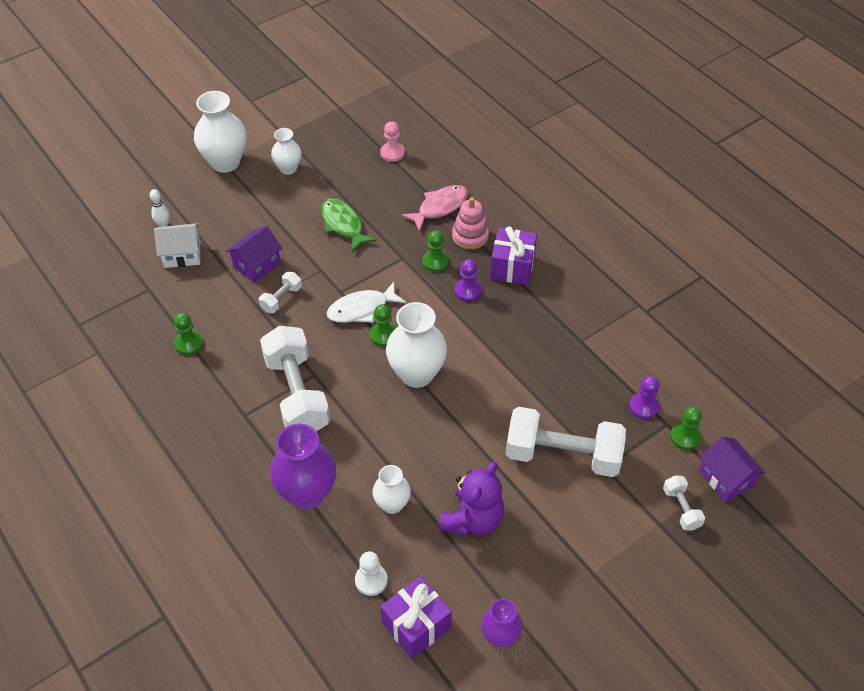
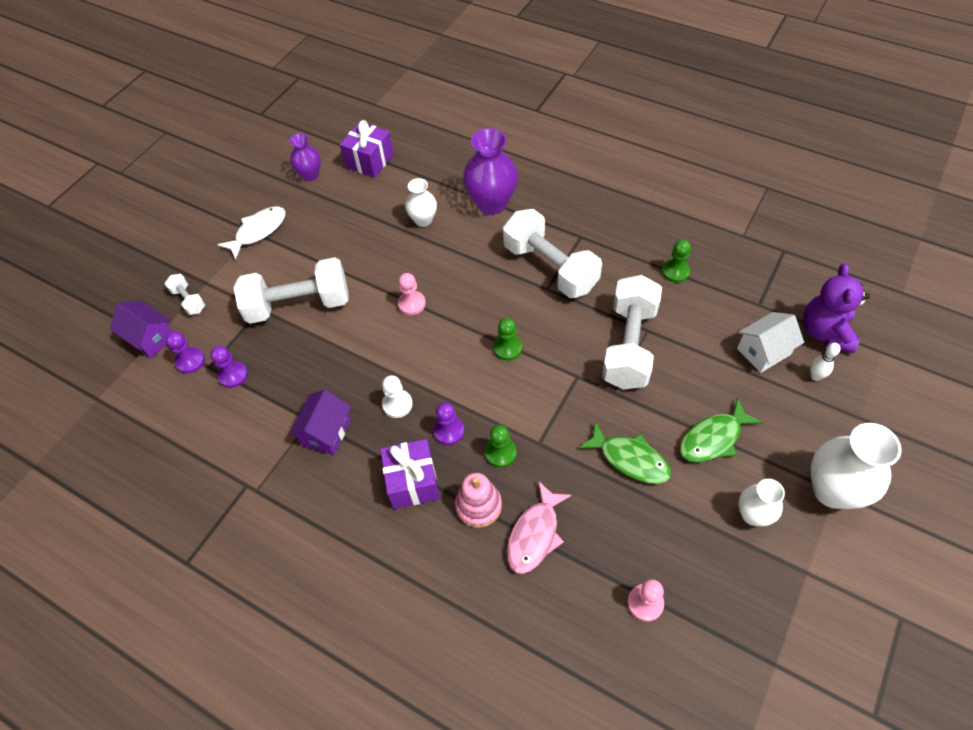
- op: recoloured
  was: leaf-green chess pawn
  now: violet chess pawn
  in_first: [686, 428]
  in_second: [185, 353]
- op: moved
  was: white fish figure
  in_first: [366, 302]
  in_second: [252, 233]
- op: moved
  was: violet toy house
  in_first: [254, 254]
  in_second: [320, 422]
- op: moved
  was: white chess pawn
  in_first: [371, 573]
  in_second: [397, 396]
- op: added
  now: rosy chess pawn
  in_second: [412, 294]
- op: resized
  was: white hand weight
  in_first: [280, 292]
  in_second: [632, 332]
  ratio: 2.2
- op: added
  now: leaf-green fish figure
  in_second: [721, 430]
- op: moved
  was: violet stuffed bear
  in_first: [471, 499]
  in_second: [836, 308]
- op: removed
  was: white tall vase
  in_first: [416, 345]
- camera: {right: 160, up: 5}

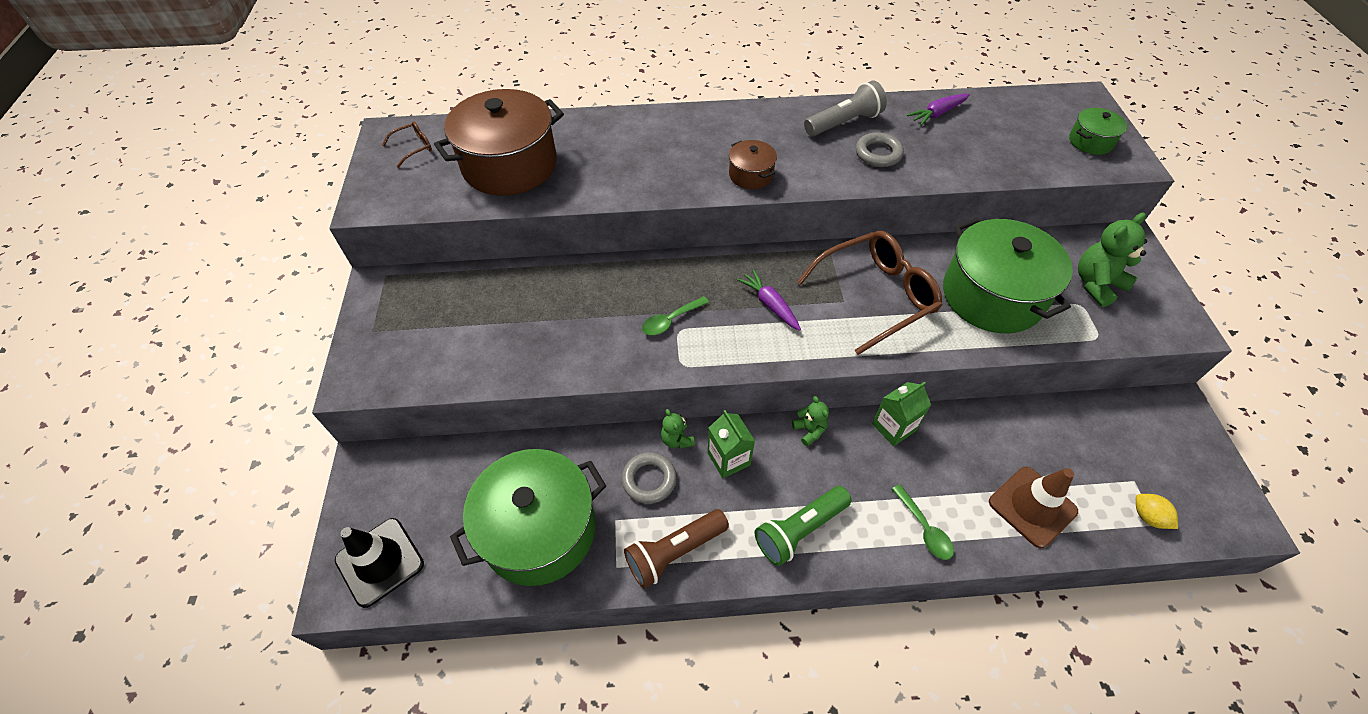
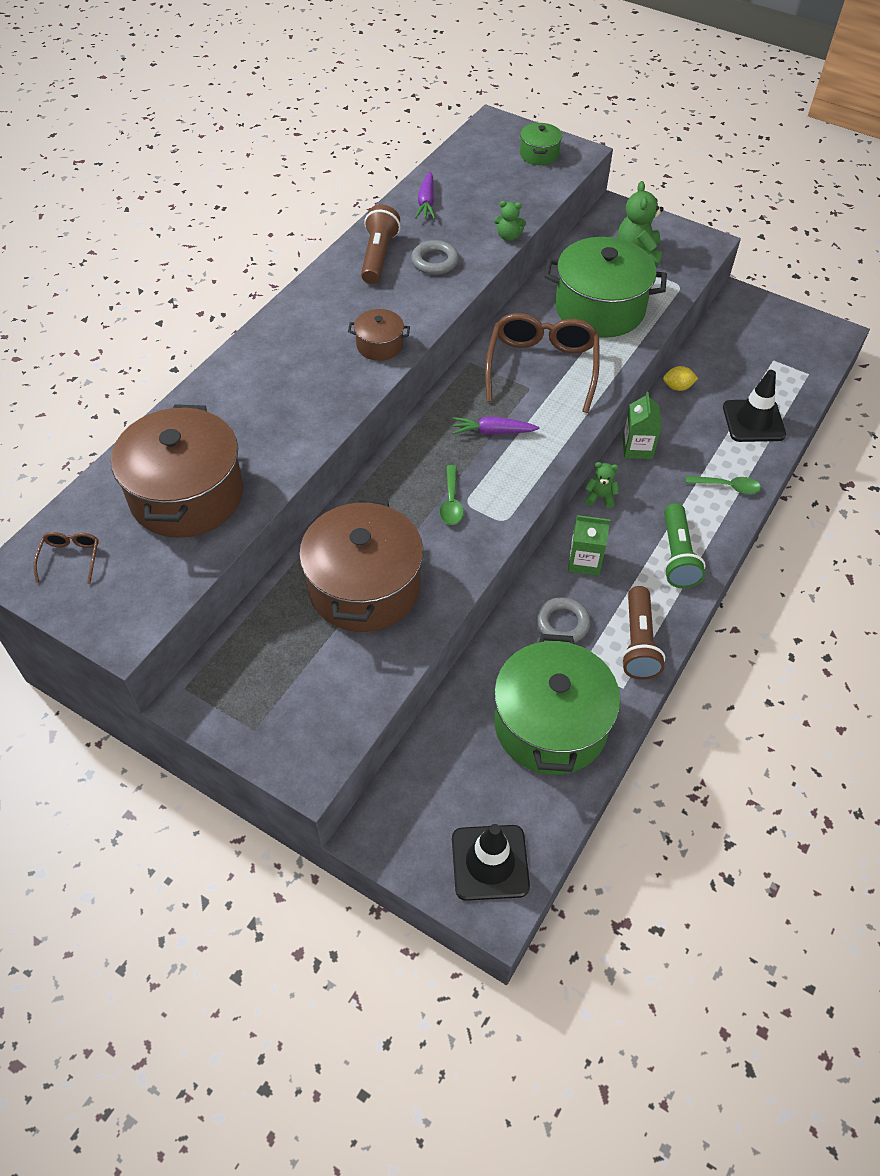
- op: added
  now: brown pot
  in_second: [361, 564]
- op: recoloured
  was: gray flashlight
  now: brown flashlight
  in_first: [845, 108]
  in_second: [380, 244]
- op: moved
  was: leaf-green stuffed bear
  in_first: [678, 429]
  in_second: [510, 221]
- op: moved
  was: golden citrus fruit
  in_first: [1157, 511]
  in_second: [680, 378]
- op: recoloured
  was: brown road cone
  now: black road cone
  in_first: [1033, 507]
  in_second: [754, 406]
- camera: {right: -55, up: 0}

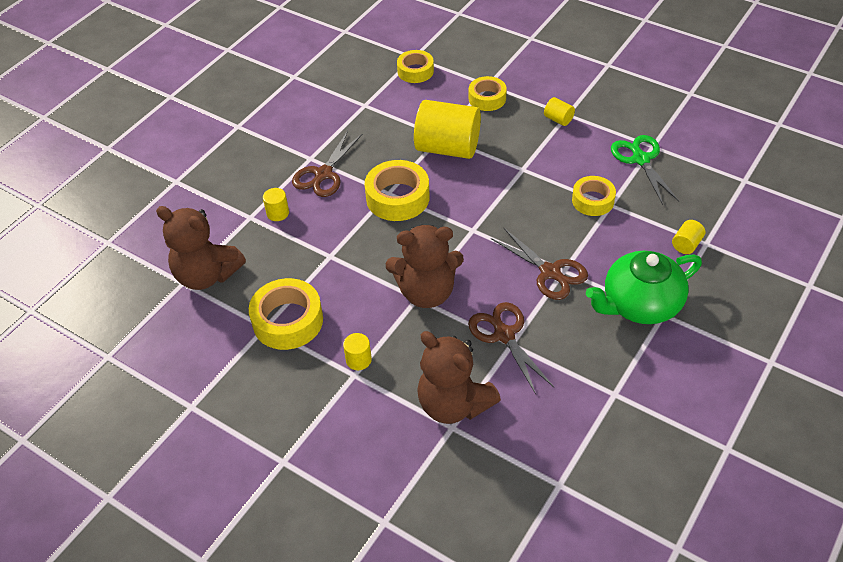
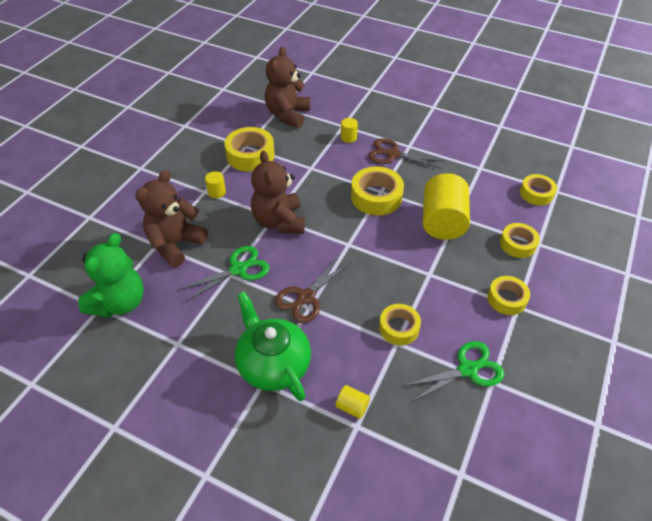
- op: added
  now: leaf-green stuffed bear
  in_second: [111, 275]
- op: recoloured
  was: brown pair of scissors
  now: leaf-green pair of scissors
  in_first: [511, 348]
  in_second: [224, 274]
- op: replaced
  was: golden solid cylinder
  now: golden roll of tape
  in_first: [559, 111]
  in_second: [508, 295]
- camera: {right: 80, up: 0}

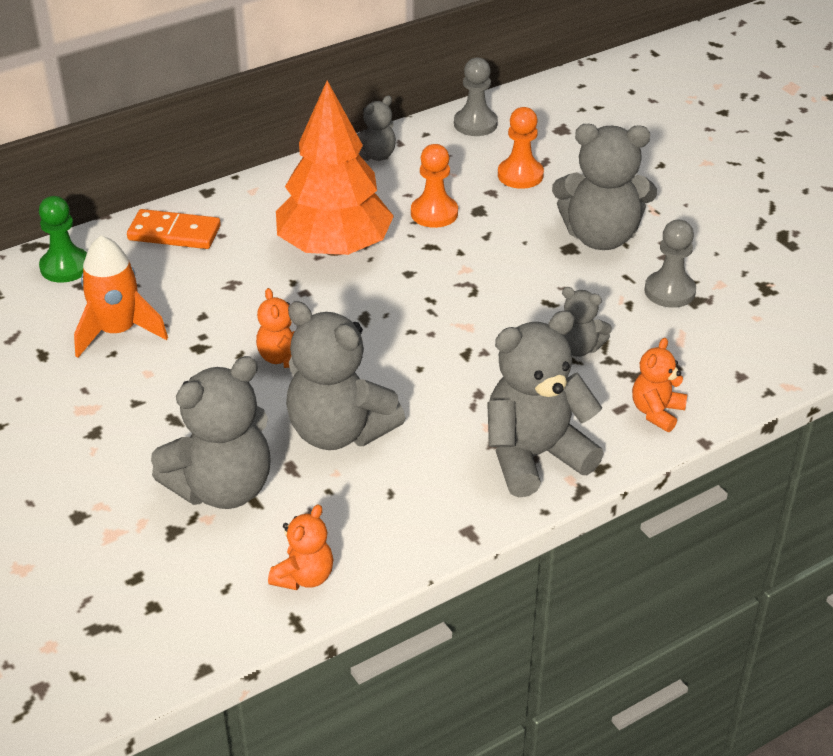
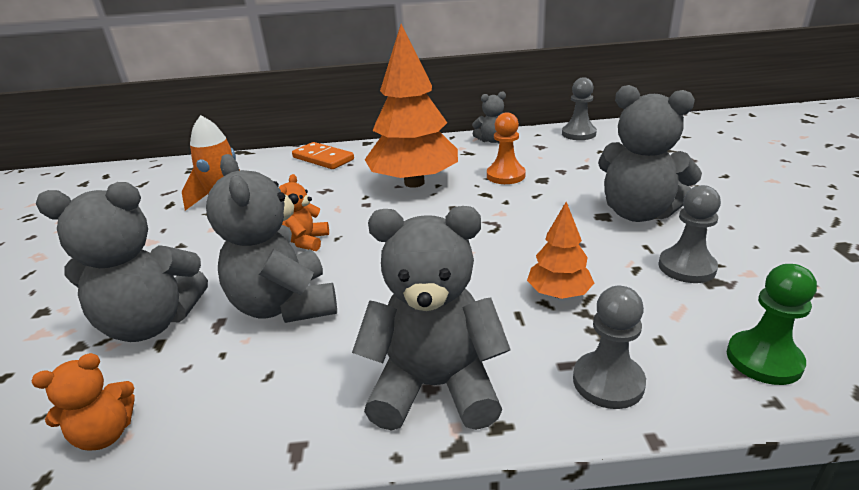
- op: replaced
  was: gray stuffed bear
  now: bright orange fir tree
  in_first: [587, 322]
  in_second: [560, 250]
- op: replaced
  was: bright orange stuffed bear
  now: gray chess pawn
  in_first: [660, 385]
  in_second: [609, 347]
- op: moved
  was: leaf-green chess pawn
  in_first: [63, 239]
  in_second: [772, 324]
- op: removed
  was: bright orange chess pawn
  in_first: [521, 148]
- camera: {right: 30, up: -10}

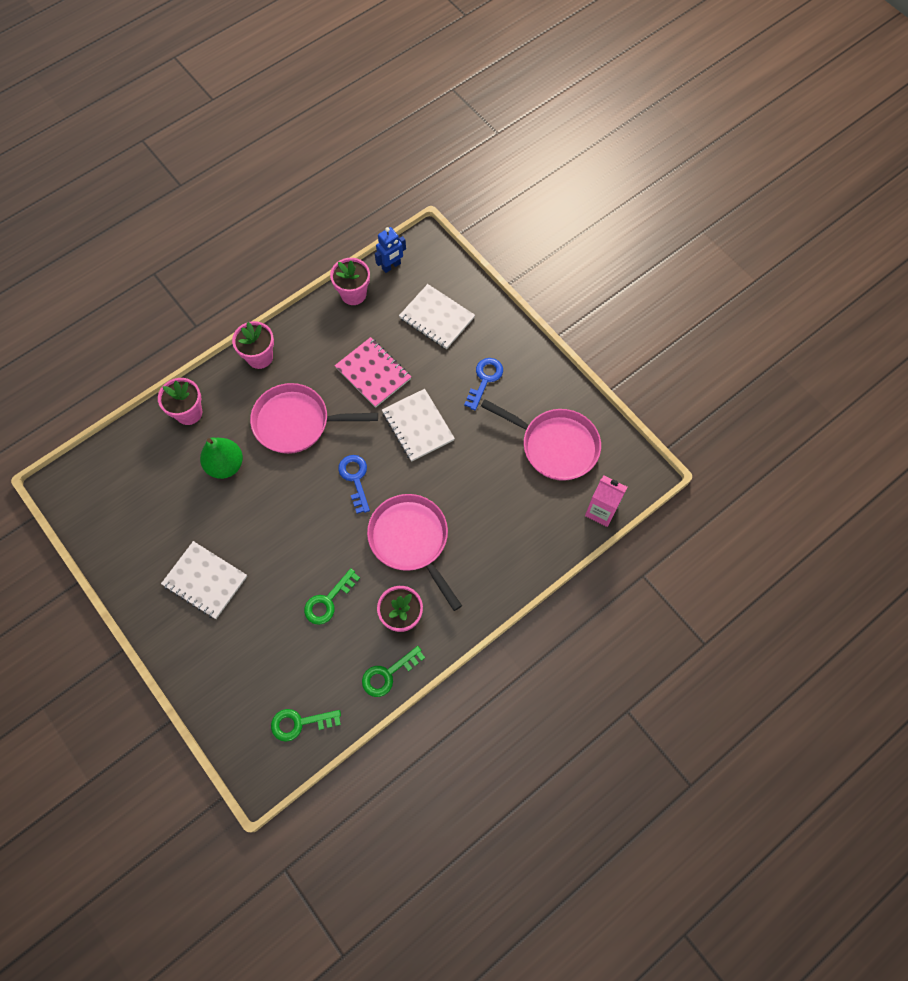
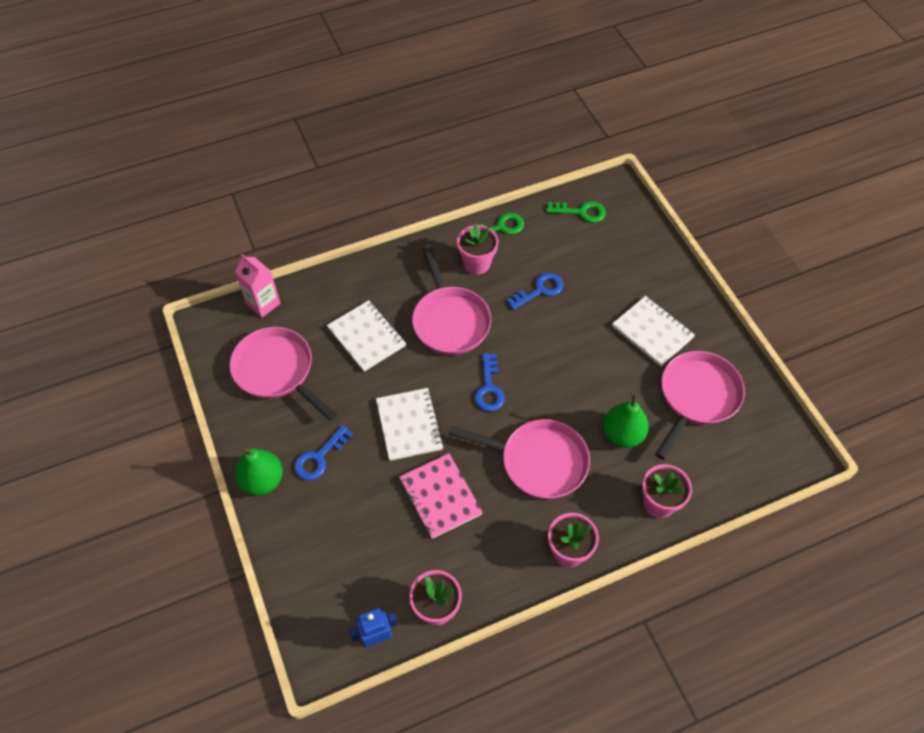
- op: added
  now: leaf-green toy pear
  in_second: [259, 471]
- op: moved
  was: white notepad
  in_first: [437, 316]
  in_second: [366, 336]
- op: recoloured
  was: leaf-green latchkey
  now: cobalt latchkey
  in_first: [332, 596]
  in_second: [535, 291]
- op: added
  now: rosy pan
  in_second: [700, 405]
- camera: {right: -165, up: -10}

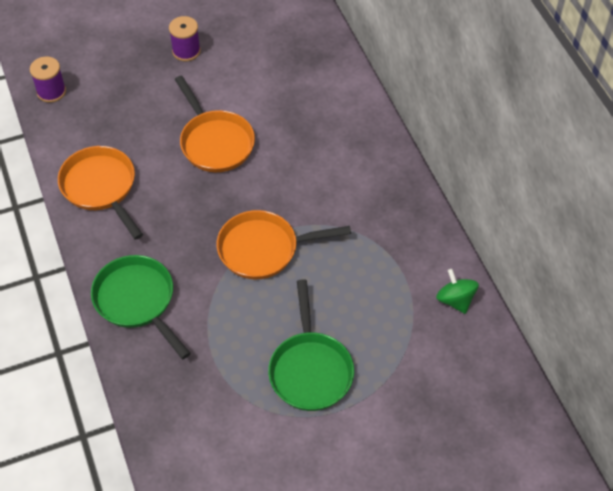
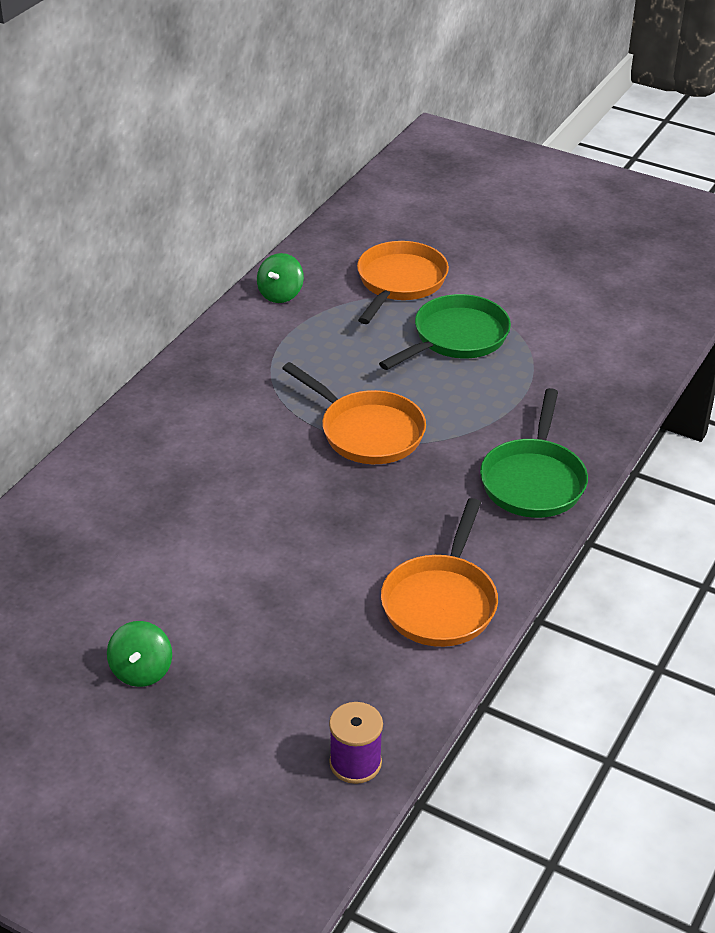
- op: replaced
  was: violet reel of thread
  now: leaf-green whirligig
  in_first: [185, 38]
  in_second: [139, 654]
- op: moved
  was: bright orange pan
  in_first: [215, 124]
  in_second: [403, 282]
- camera: {right: -130, up: -15}

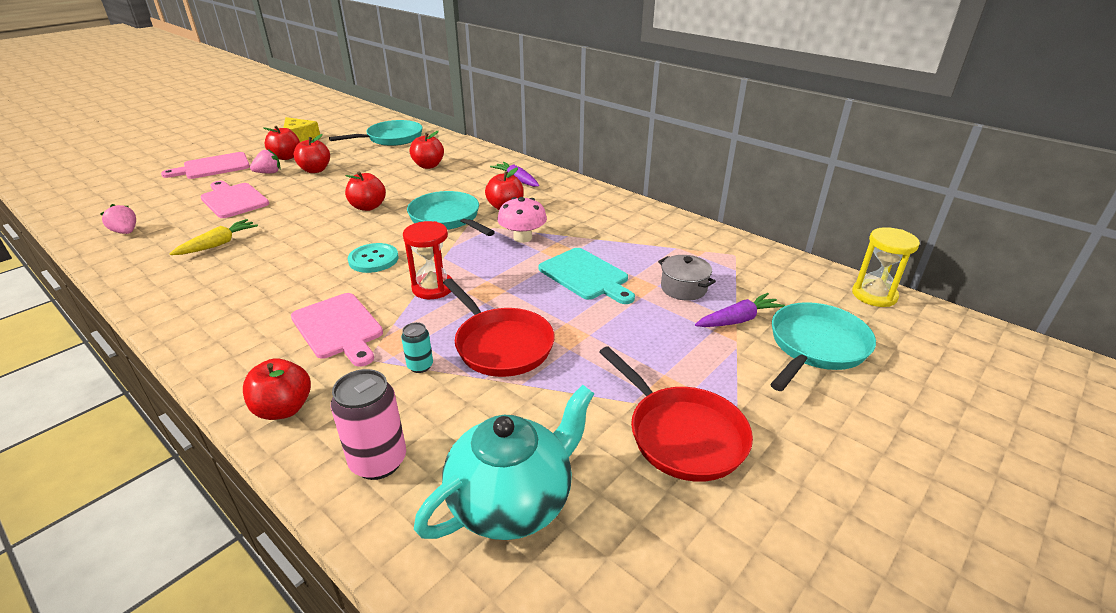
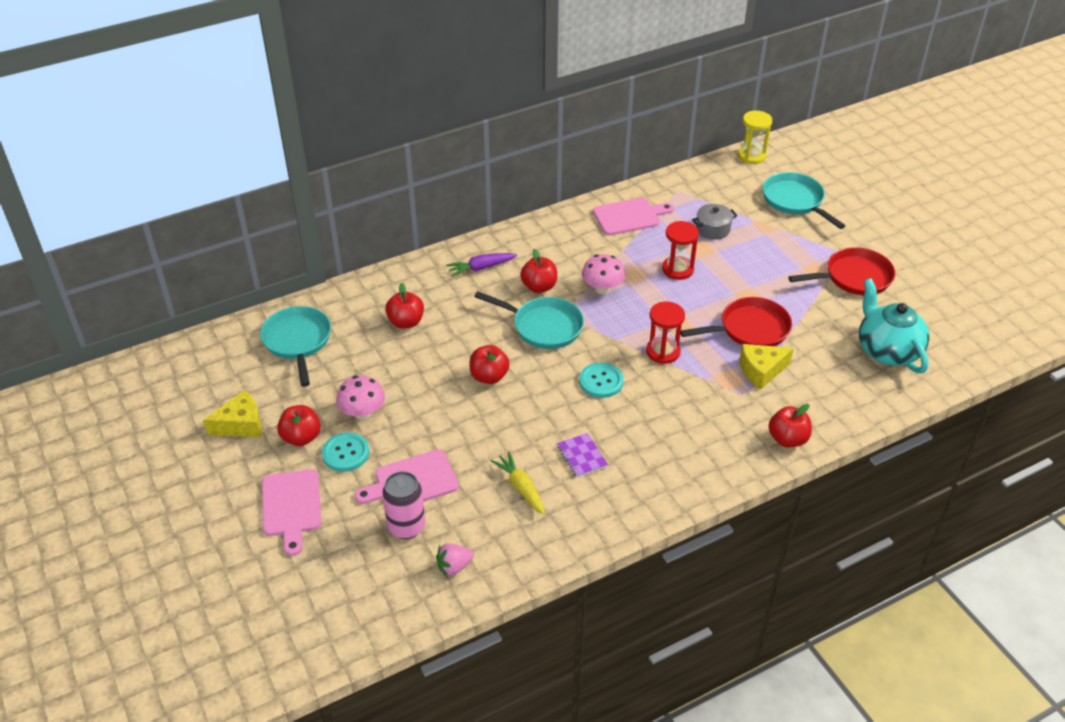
- op: replaced
  was: rosy berry
  now: teal button
  in_first: [265, 161]
  in_second: [345, 452]
- op: replaced
  was: scarlet toy apple
  now: rosy mushroom
  in_first: [311, 153]
  in_second: [360, 398]
- op: moved
  was: rosy soda can
  in_first: [368, 424]
  in_second: [403, 505]
- op: turned
  was: teal pan
  in_first: [451, 213]
  in_second: [529, 320]
  clockwise: -135
- op: added
  now: violet notepad
  in_second: [582, 455]
- op: moved
  was: rosy bread board
  in_first: [337, 330]
  in_second: [633, 216]
- op: replaced
  was: teal bread board
  now: scarlet sandglass
  in_first: [587, 276]
  in_second: [680, 250]
- op: replaced
  was: teal soda can
  now: golden cheese
  in_first: [417, 347]
  in_second: [767, 367]
- op: removed
  was: violet toy carrot
  in_first: [740, 310]
- camera: {right: -70, up: 10}

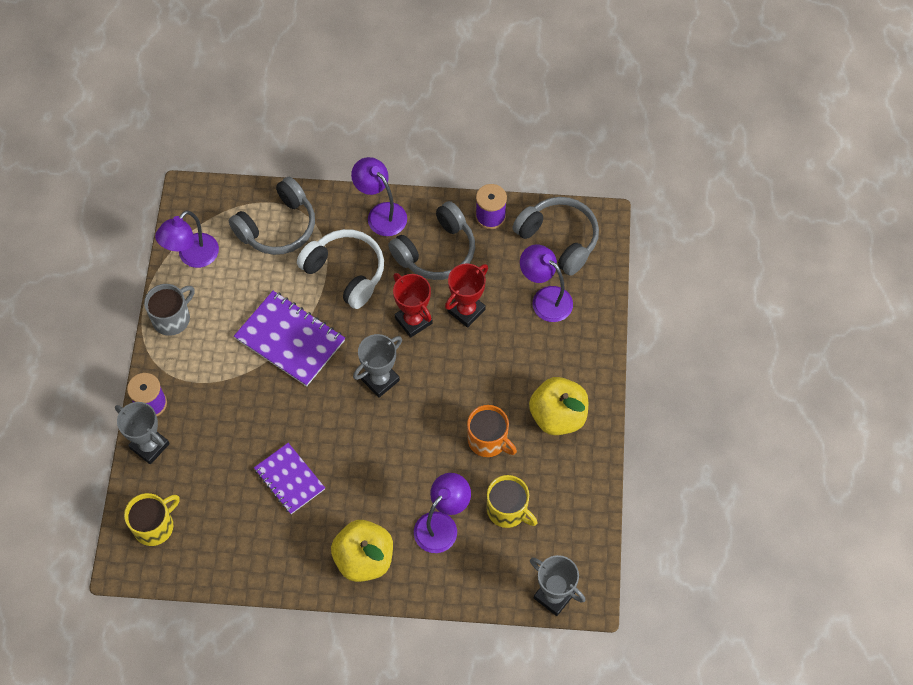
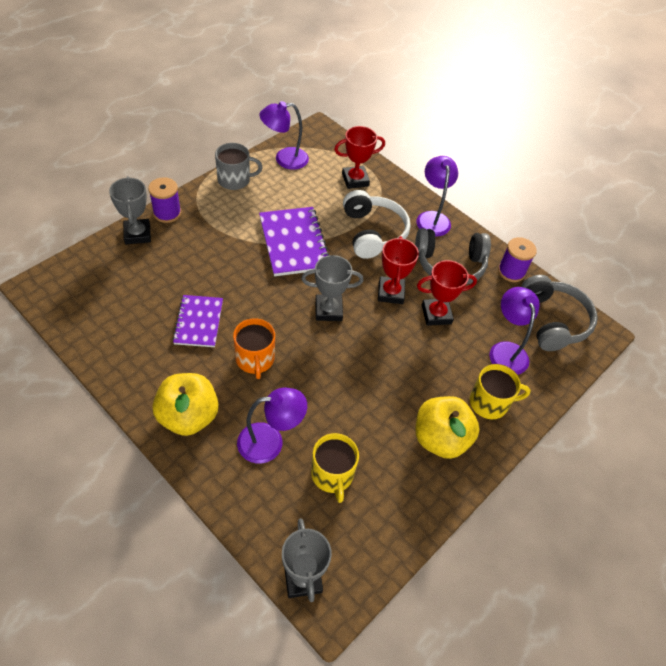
- op: moved
  was: bright orange mug
  in_first: [492, 431]
  in_second: [254, 348]
- op: replaced
  was: gray headset
  now: scarlet prize cup
  in_first: [272, 216]
  in_second: [359, 157]
- op: moved
  was: golden mug
  in_first: [152, 519]
  in_second: [500, 391]
- camera: {right: 35, up: -10}

